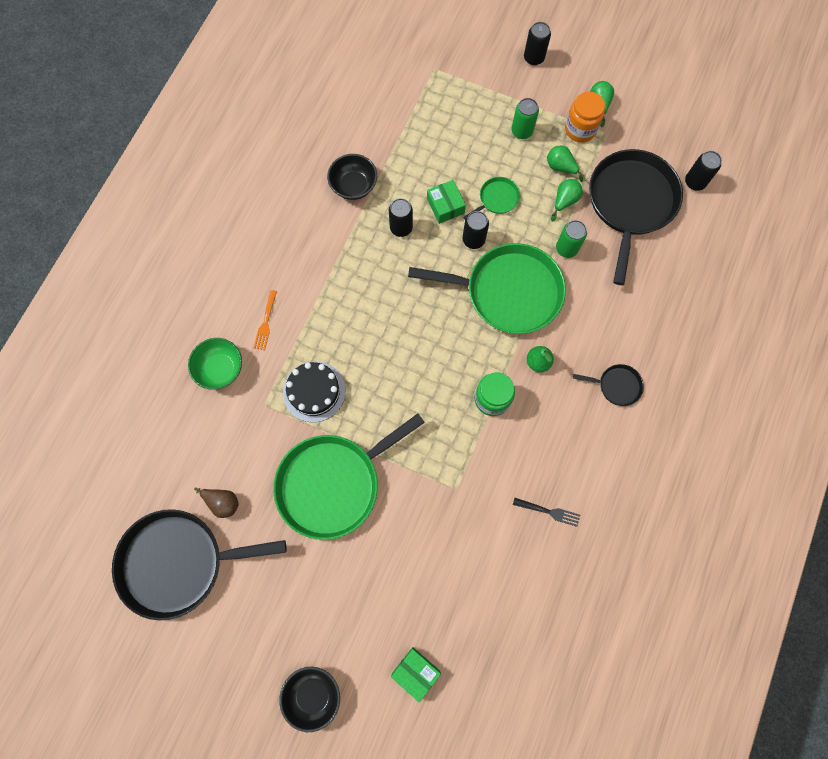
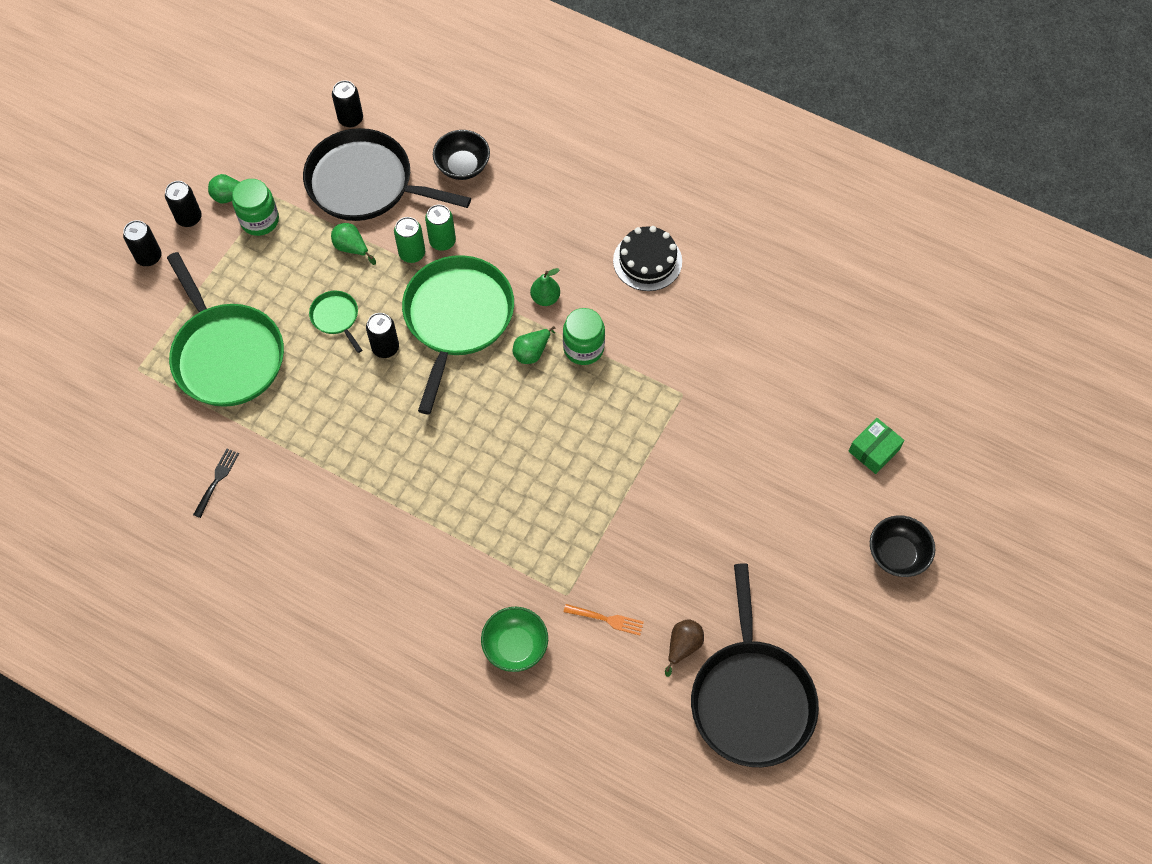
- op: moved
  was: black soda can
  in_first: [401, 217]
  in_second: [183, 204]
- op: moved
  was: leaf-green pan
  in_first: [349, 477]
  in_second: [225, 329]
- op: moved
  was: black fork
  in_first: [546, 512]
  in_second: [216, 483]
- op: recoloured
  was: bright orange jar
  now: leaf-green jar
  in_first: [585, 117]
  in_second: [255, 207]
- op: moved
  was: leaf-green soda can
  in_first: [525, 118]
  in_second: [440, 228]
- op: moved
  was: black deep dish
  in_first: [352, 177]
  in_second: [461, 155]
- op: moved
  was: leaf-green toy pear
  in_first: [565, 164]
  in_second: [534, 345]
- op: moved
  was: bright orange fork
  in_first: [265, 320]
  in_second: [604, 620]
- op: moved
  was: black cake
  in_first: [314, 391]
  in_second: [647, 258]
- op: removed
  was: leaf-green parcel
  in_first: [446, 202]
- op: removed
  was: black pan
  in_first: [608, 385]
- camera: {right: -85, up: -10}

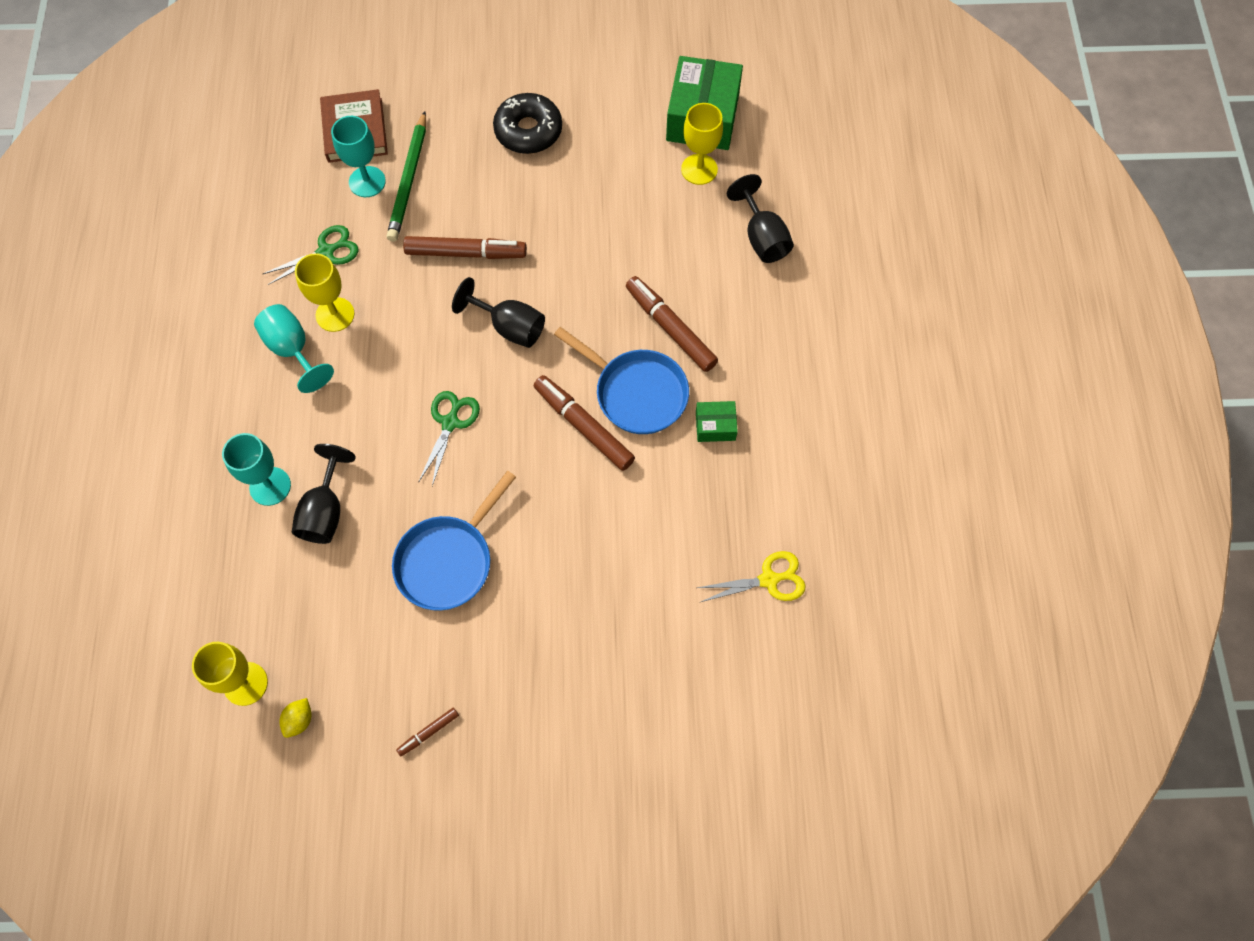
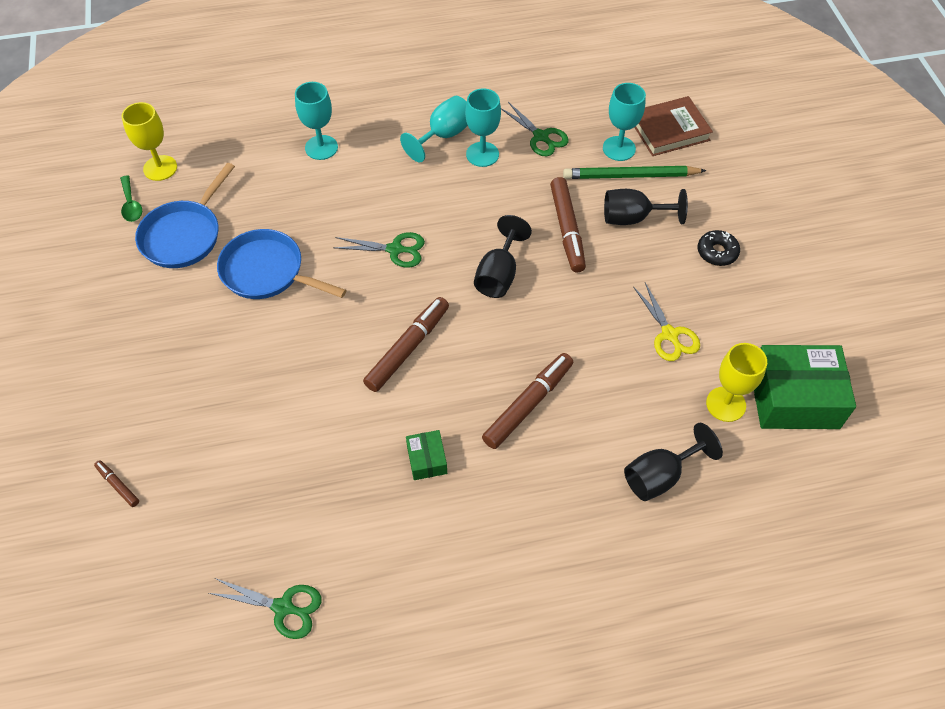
- op: moved
  was: brown marker
  in_first: [427, 732]
  in_second: [116, 483]
- op: replaced
  was: golden citrus fruit
  now: leaf-green spoon
  in_first: [295, 718]
  in_second: [131, 198]
- op: moved
  was: cobalt pan
  in_first: [621, 380]
  in_second: [185, 215]
- op: added
  now: leaf-green pair of scissors
  in_second: [265, 608]
- op: recoloured
  was: golden wine glass
  now: teal wine glass
  in_first: [325, 292]
  in_second: [483, 127]
- op: moved
  was: black wine glass
  in_first: [324, 494]
  in_second: [646, 207]
- op: moved
  was: golden pair of scissors
  in_first: [751, 577]
  in_second: [666, 322]
- op: resized
  was: black glazed donut
  in_first: [527, 123]
  in_second: [719, 248]
  ratio: 0.62
- camera: {right: 80, up: -10}

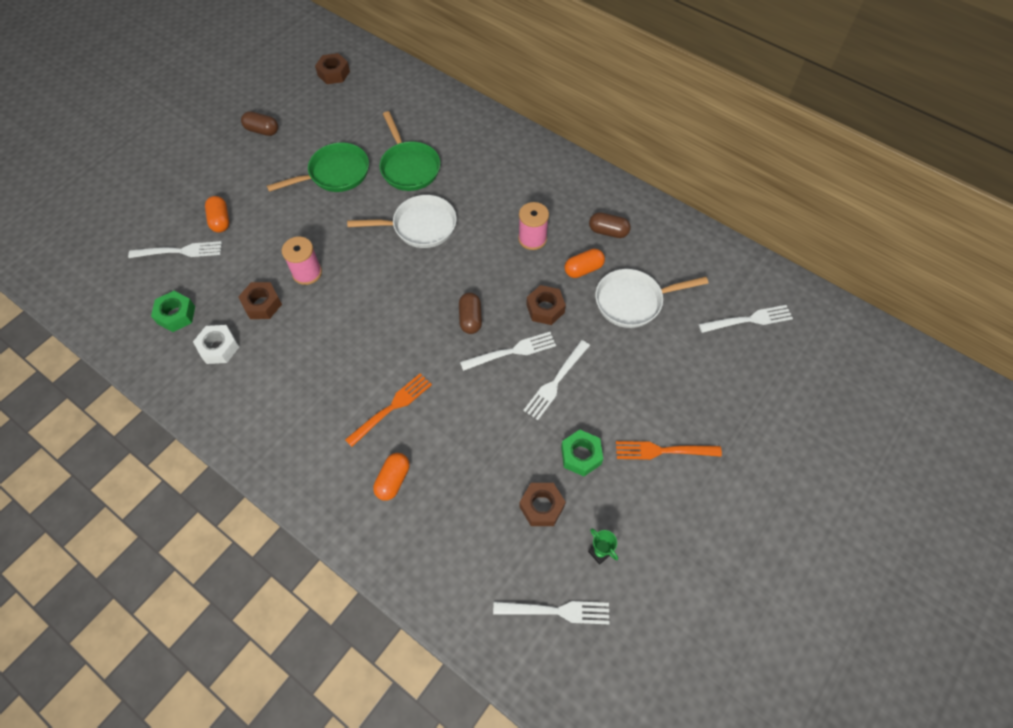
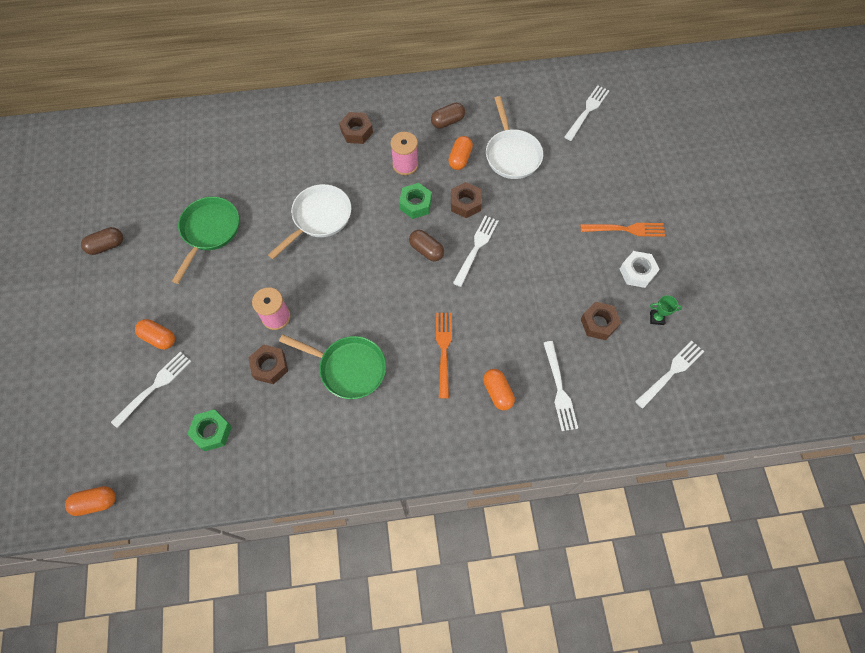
- op: added
  now: bright orange pill shape
  in_second: [90, 501]
- op: moved
  was: leaf-green pan
  in_first: [409, 151]
  in_second: [332, 366]
- op: moved
  was: brown hex nut
  in_first: [332, 68]
  in_second: [356, 128]
- op: moved
  was: leaf-green hex nut
  in_first: [582, 453]
  in_second: [415, 201]
- op: turned
  was: white pan
  in_first: [651, 298]
  in_second: [514, 137]
  clockwise: -45
- op: moved
  was: white fork
  in_first: [556, 380]
  in_second: [561, 386]
- op: turned
  was: bright orange fork
  in_first: [669, 450]
  in_second: [622, 230]
  clockwise: -135
- op: moved
  was: white hex nut
  in_first: [216, 344]
  in_second: [639, 269]
- camera: {right: -45, up: 5}

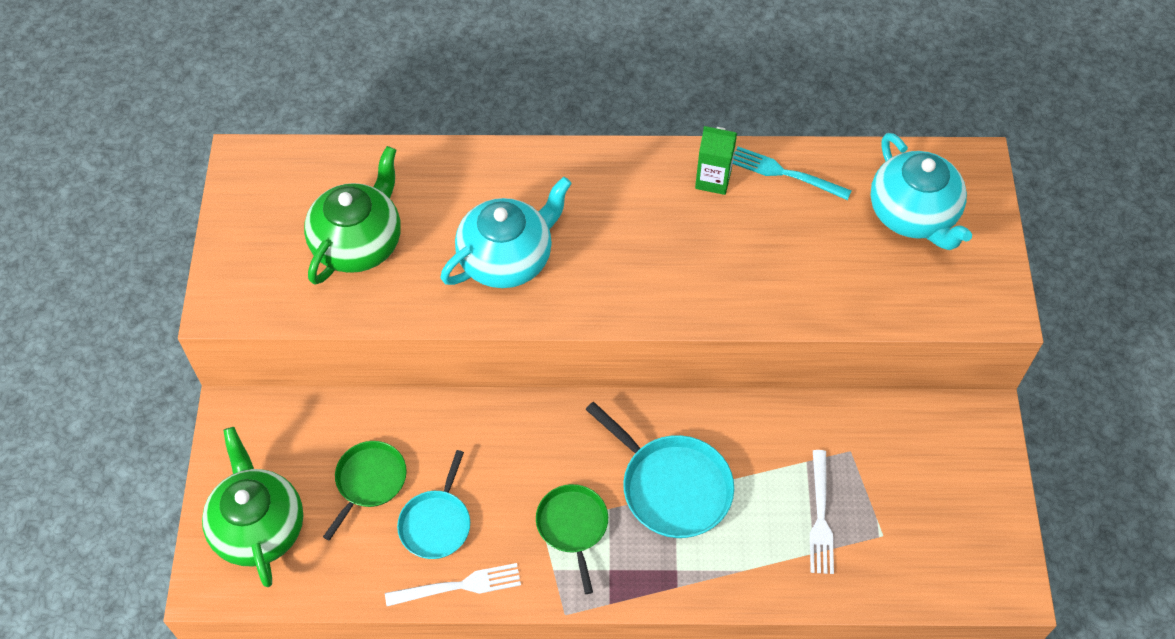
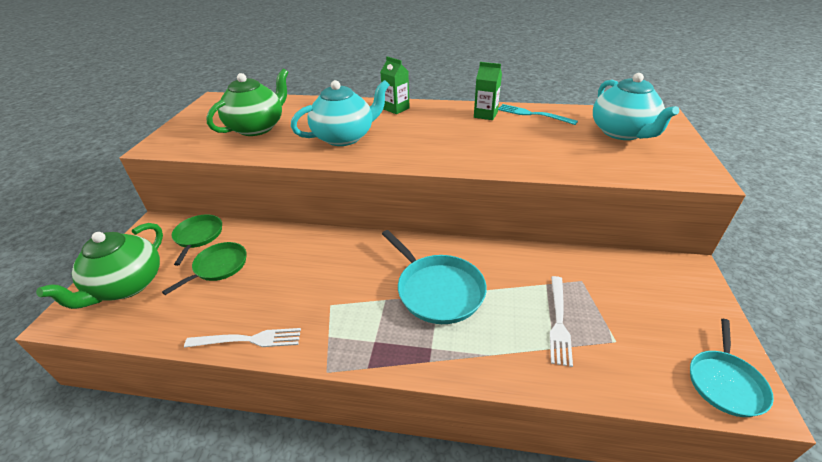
- op: turned
  was: leaf-green china teapot
  in_first: [253, 507]
  in_second: [99, 266]
  clockwise: -150
- op: moved
  was: leaf-green pan
  in_first: [572, 539]
  in_second: [196, 240]
- op: added
  now: leaf-green carton
  in_second: [395, 85]
- op: moved
  was: teal pan
  in_first: [433, 504]
  in_second: [732, 368]
- camera: {right: 10, up: -20}

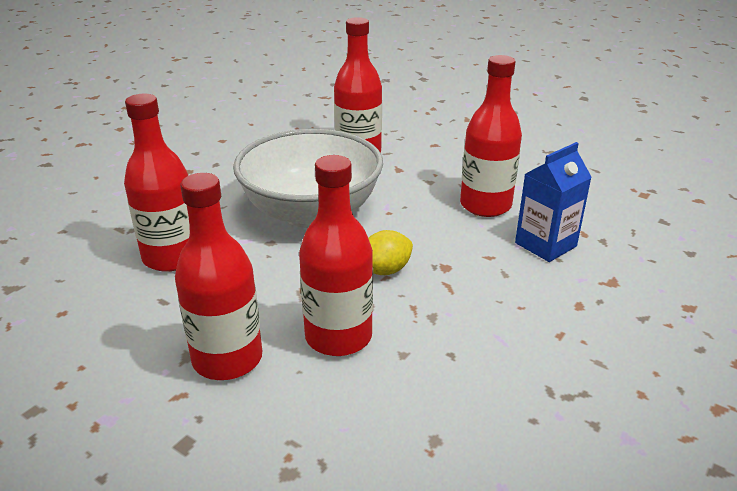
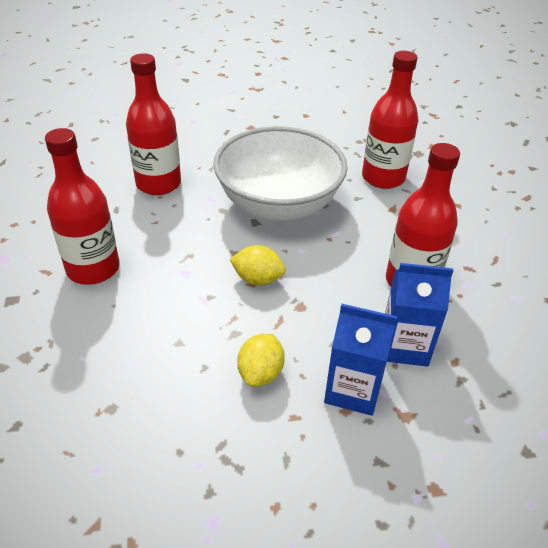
- op: added
  now: golden citrus fruit
  in_second: [261, 360]
- op: added
  now: cobalt carton
  in_second: [360, 360]
- op: removed
  was: scarlet bottle
  in_first: [336, 255]
- camera: {right: 45, up: 10}

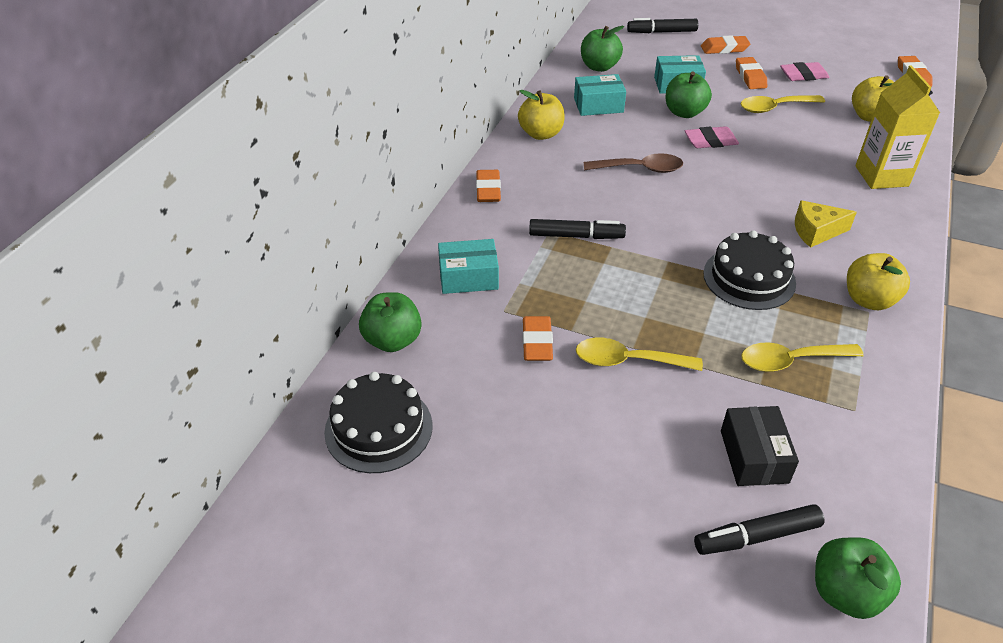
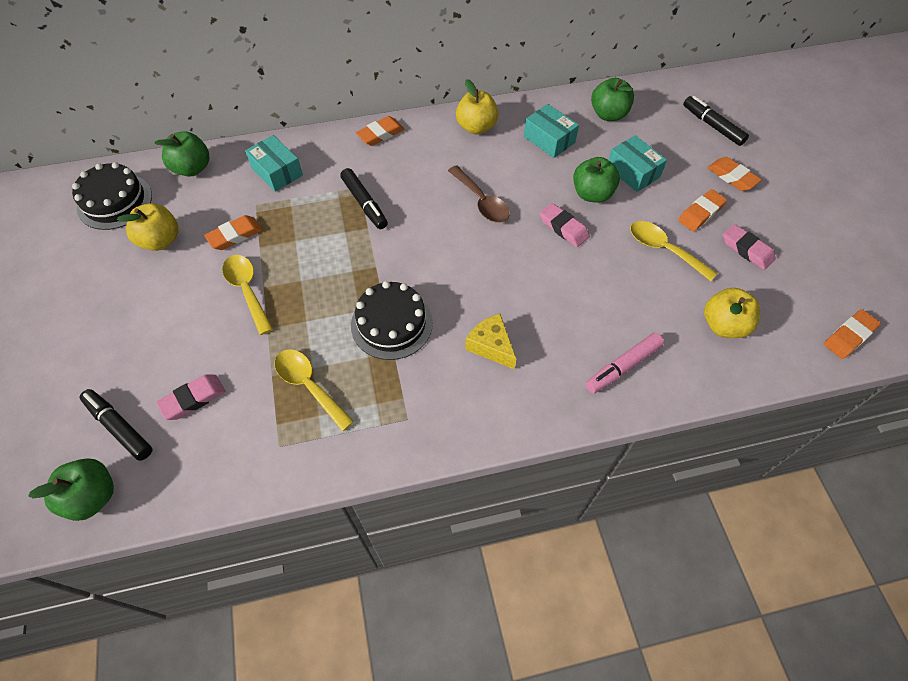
- op: moved
  was: golden toy apple
  in_first: [878, 281]
  in_second: [148, 227]
- op: replaced
  was: black parcel
  now: rosy eraser
  in_first: [760, 446]
  in_second: [190, 397]
- op: replaced
  was: golden carton
  now: rosy marker
  in_first: [897, 127]
  in_second: [624, 363]
- camera: {right: 55, up: 15}

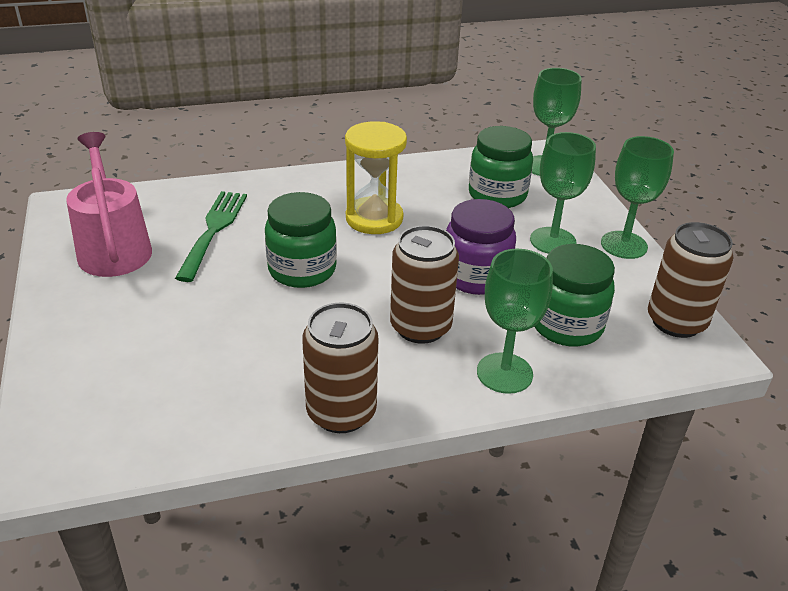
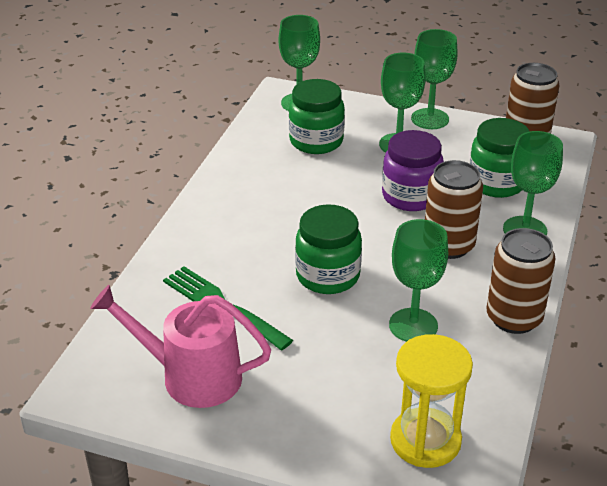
- op: added
  now: leaf-green wine glass
  in_second: [418, 280]
- op: moved
  was: golden sandglass
  in_first: [376, 177]
  in_second: [431, 401]
- camera: {right: -55, up: 0}

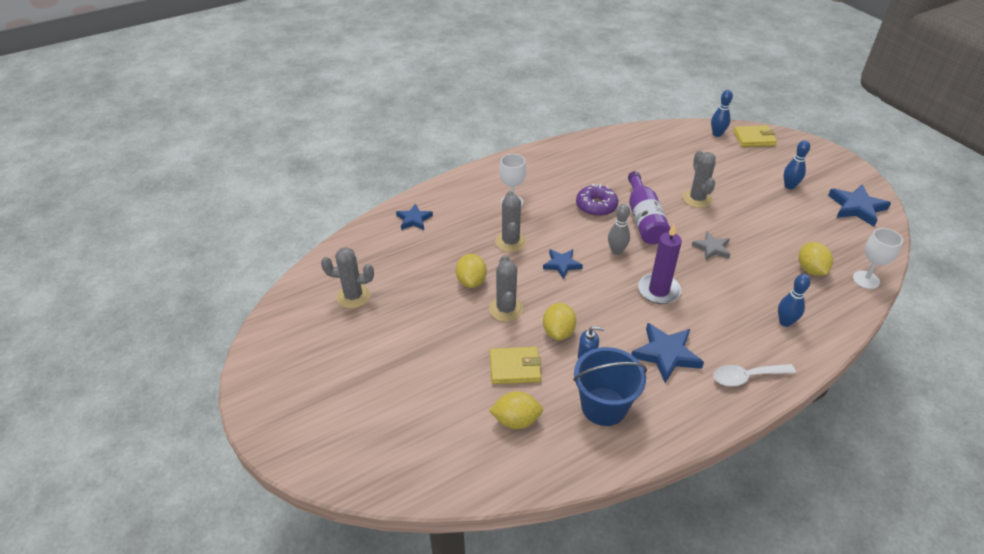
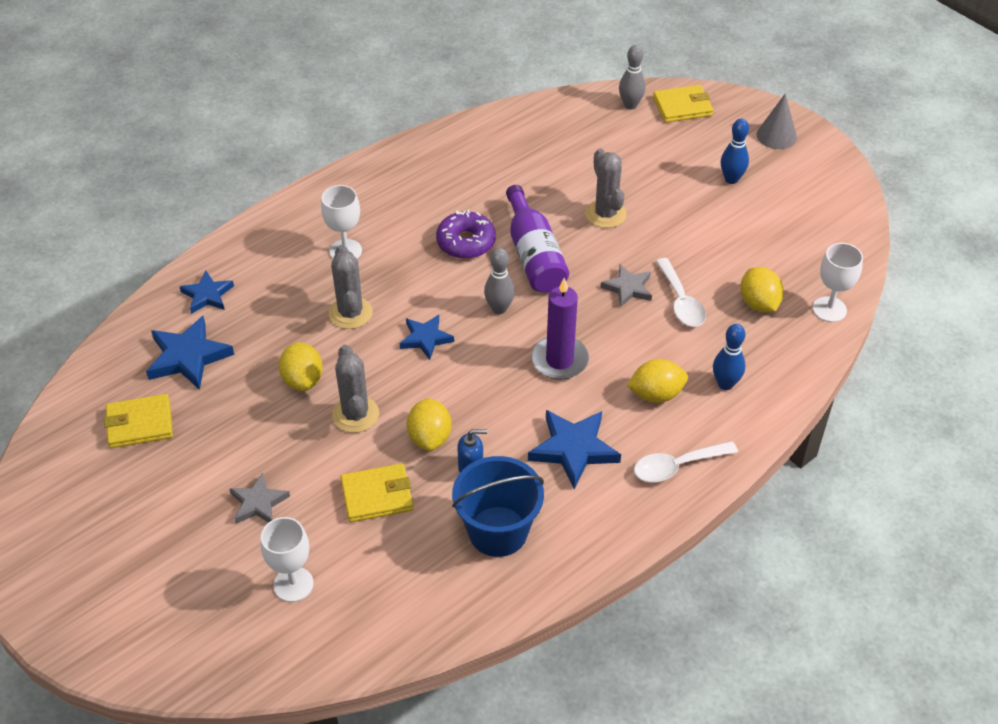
- op: replaced
  was: gray cactus
  now: golden billfold
  in_first: [347, 277]
  in_second: [138, 421]
- op: moved
  was: cobalt five-pointed star
  in_first: [859, 205]
  in_second: [190, 353]
- op: added
  now: gray five-pointed star
  in_second: [260, 498]
- op: added
  now: white wine glass
  in_second: [287, 559]
- op: recoloured
  was: cobalt bowling pin
  now: gray bowling pin
  in_first: [722, 113]
  in_second: [632, 77]
- op: moved
  was: golden citrus fruit
  in_first: [516, 410]
  in_second: [657, 381]
- op: added
  now: white spoon
  in_second: [681, 292]
- op: added
  now: gray cone shape
  in_second: [777, 121]
- camera: {right: -10, up: 5}

